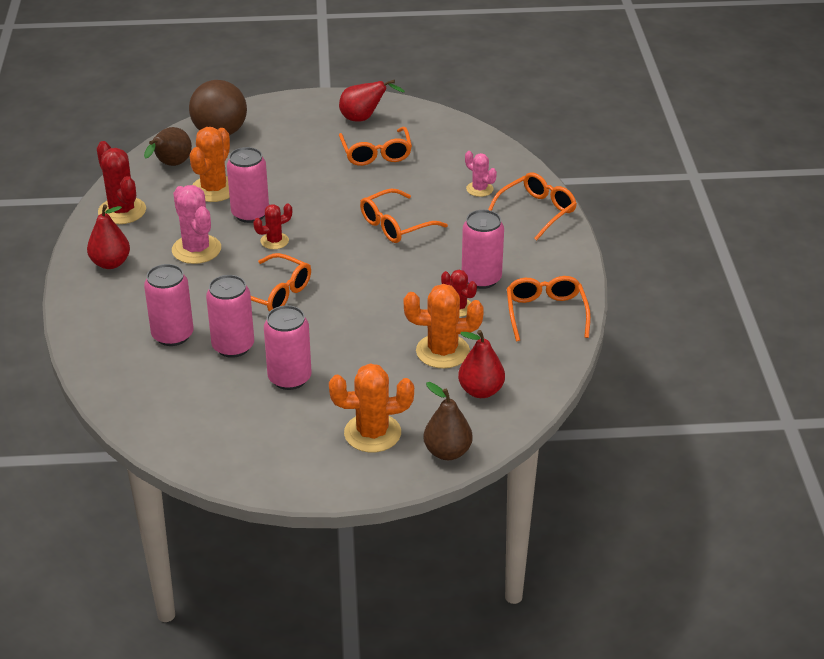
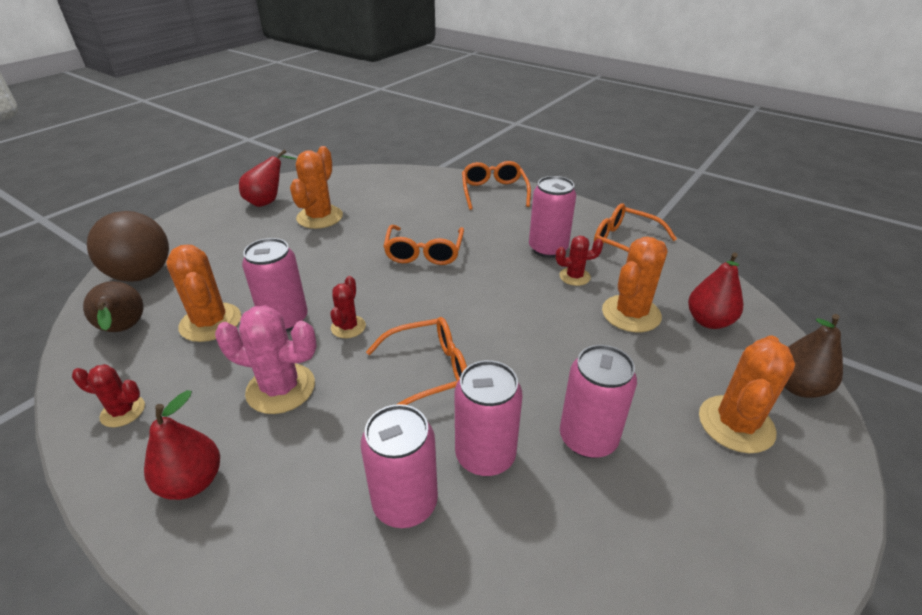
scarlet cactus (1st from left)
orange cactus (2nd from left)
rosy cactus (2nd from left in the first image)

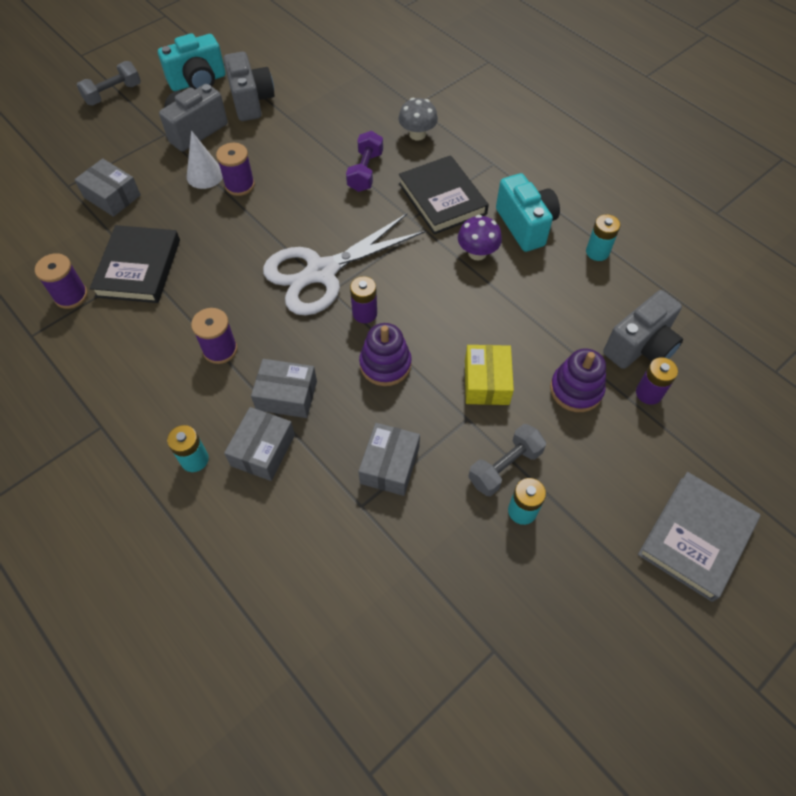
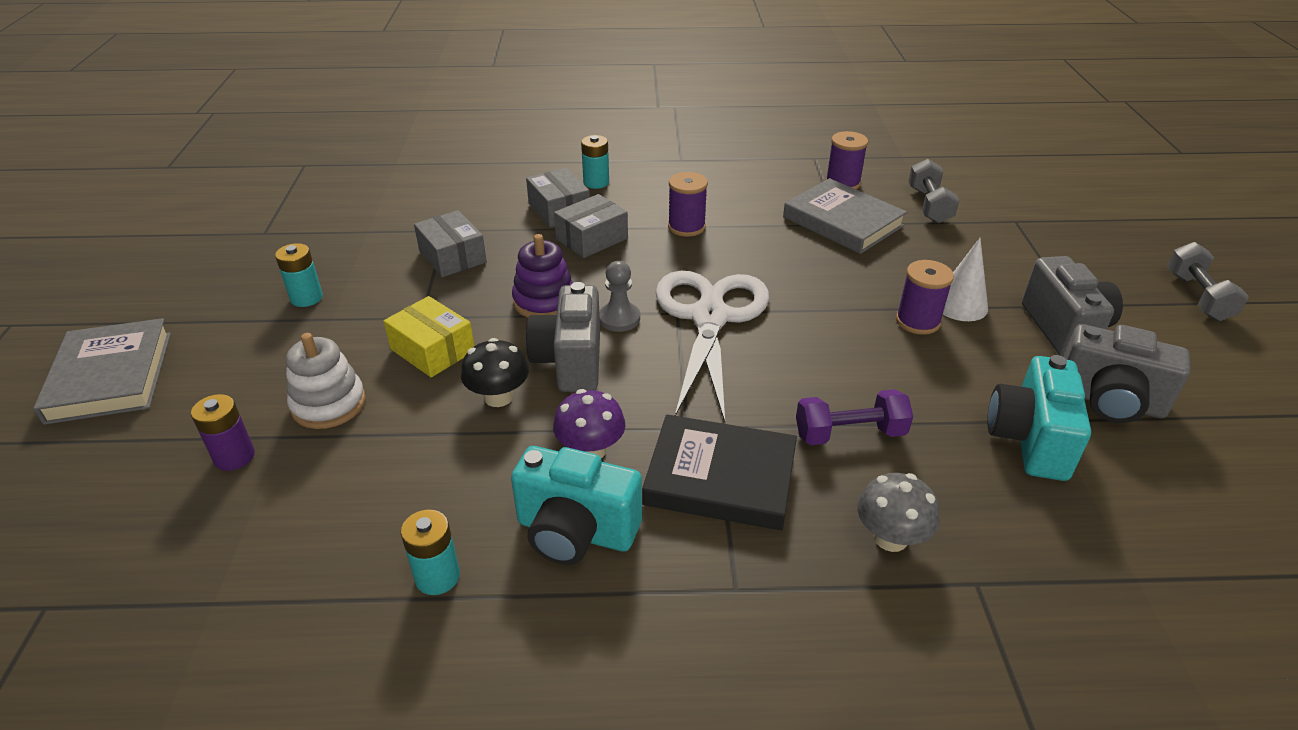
ash-grey parcel (1st from left in the first image)
ash-grey hardback (2nd from left)
teal camera (2nd from left)
violet hand weight
ash-grey pawn
ash-grey hand weight (1st from left)
pure white ring stacker
ash-grey camera (1st from left)
ebony fungus

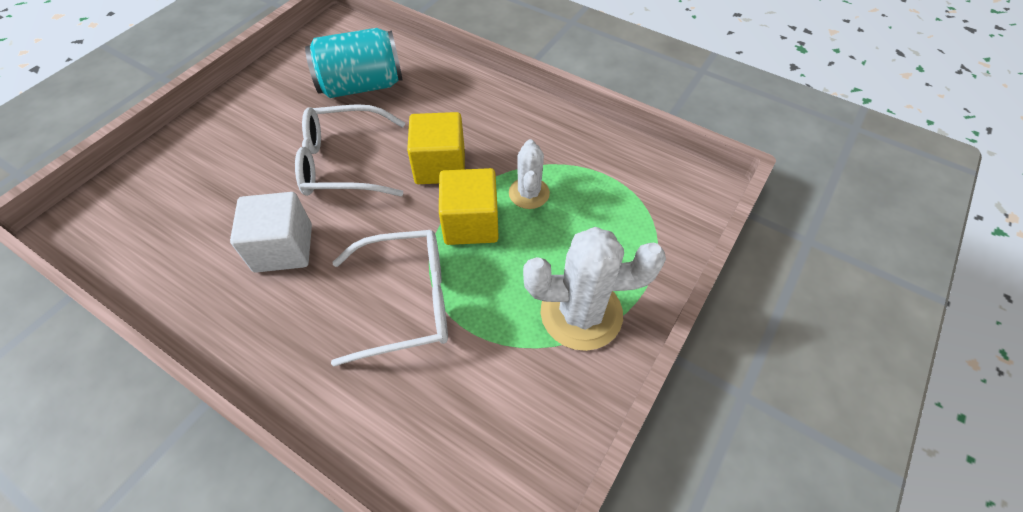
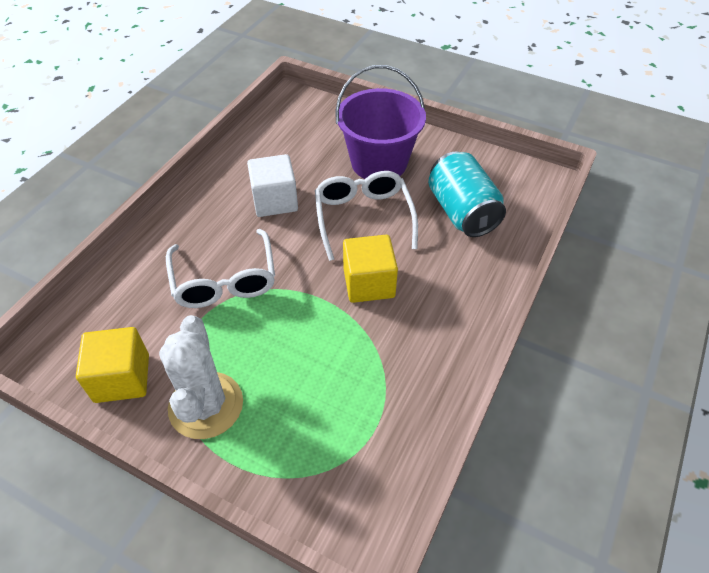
bright yellow block (1st from left)
pure white cactus (1st from left in the first image)
violet pail

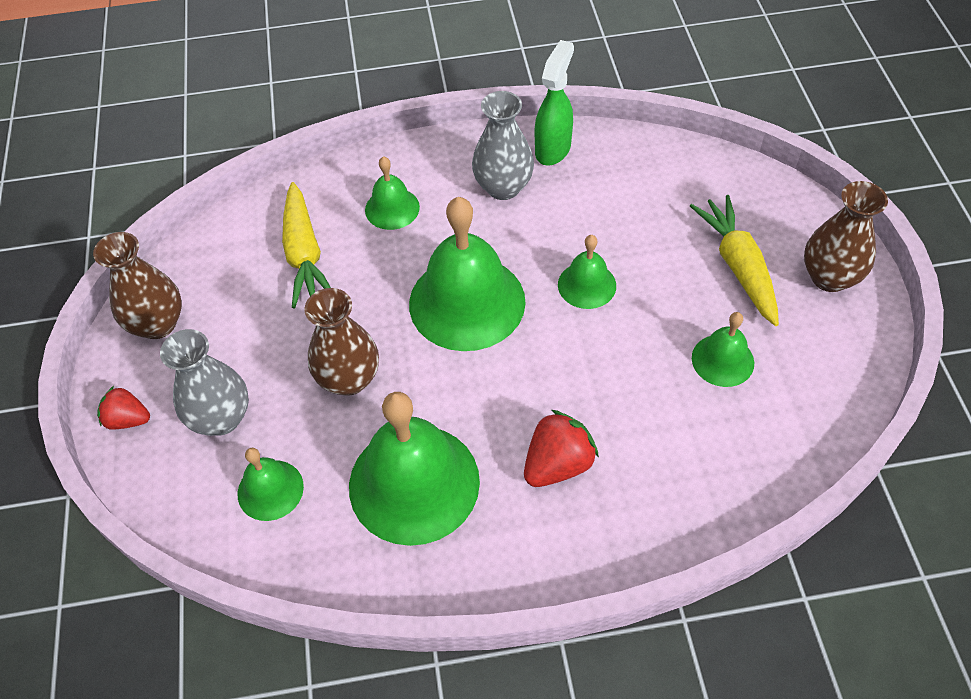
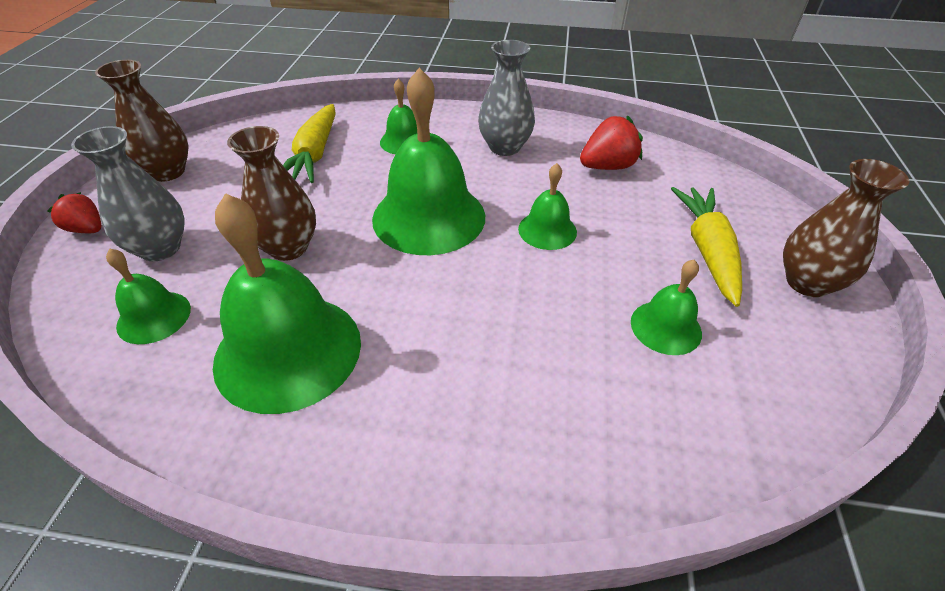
scarlet strawberry (2nd from left)
emerald sprayer

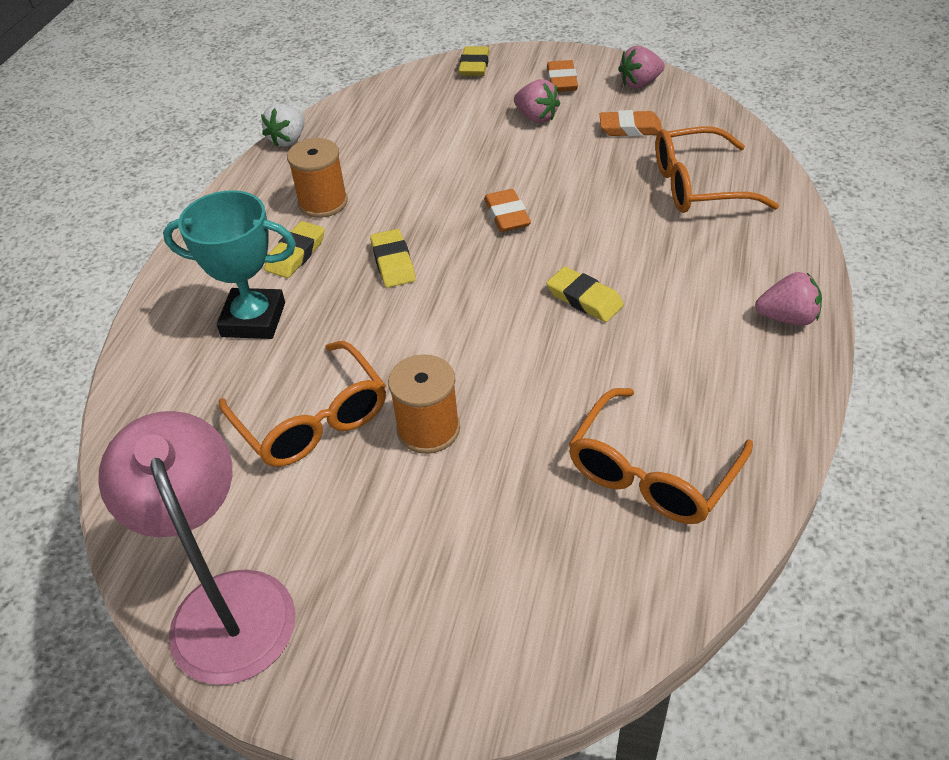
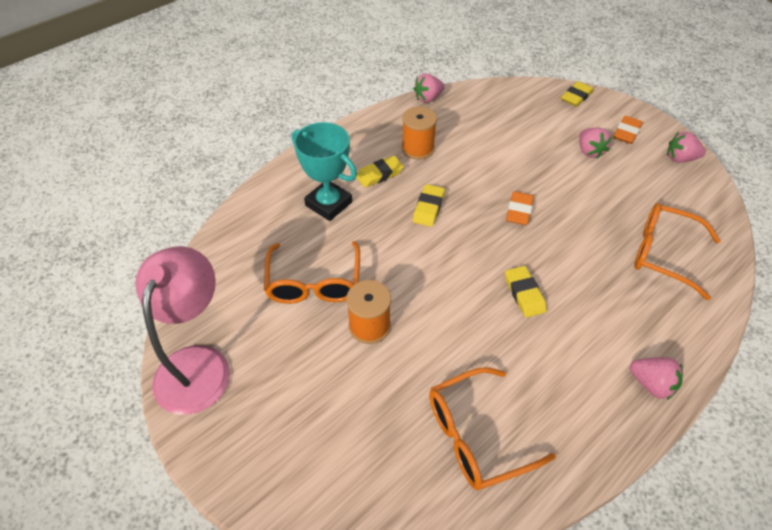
rosy strawberry (1st from left)
orange eraser (3rd from left in the first image)

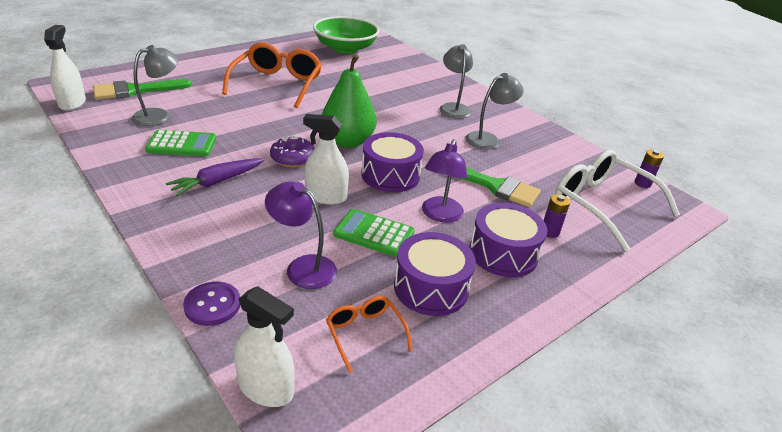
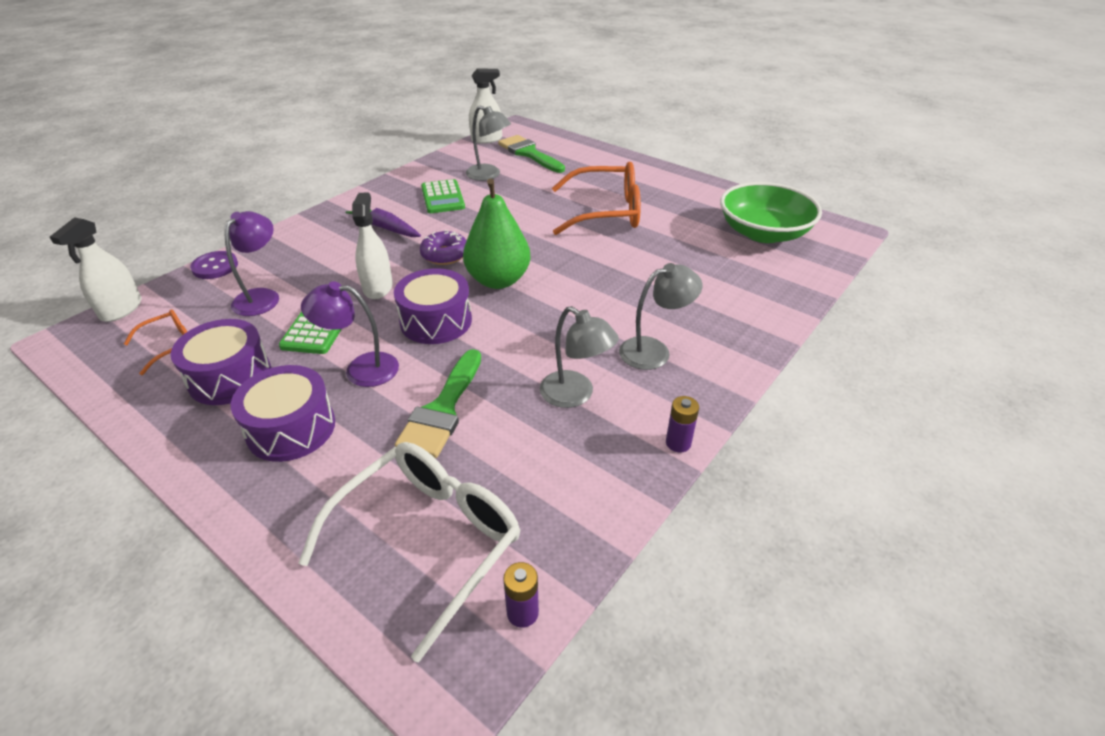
violet AA battery (2nd from left)

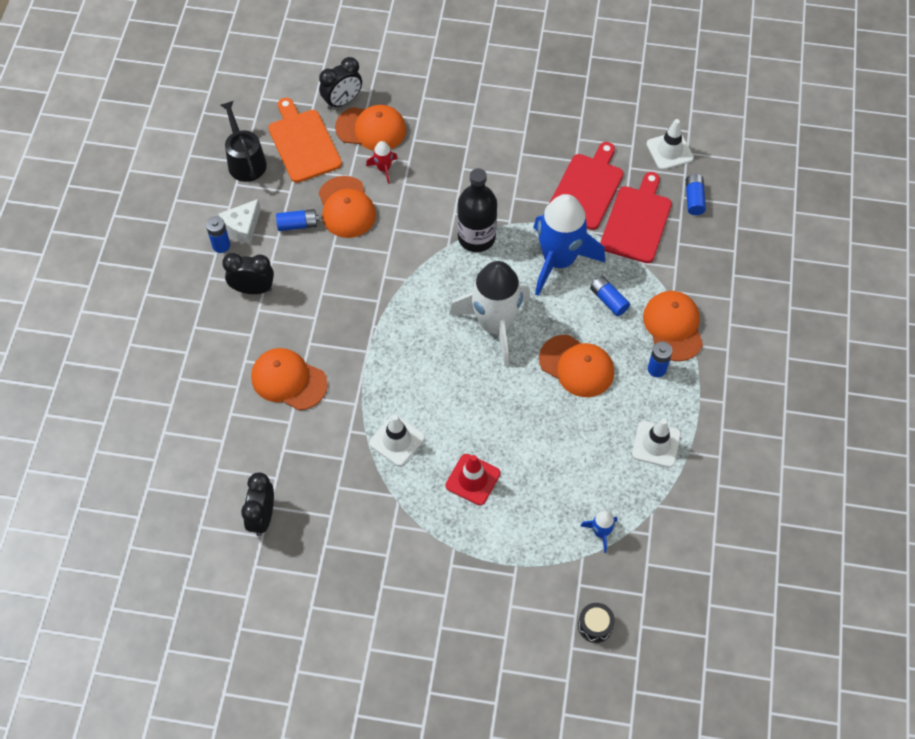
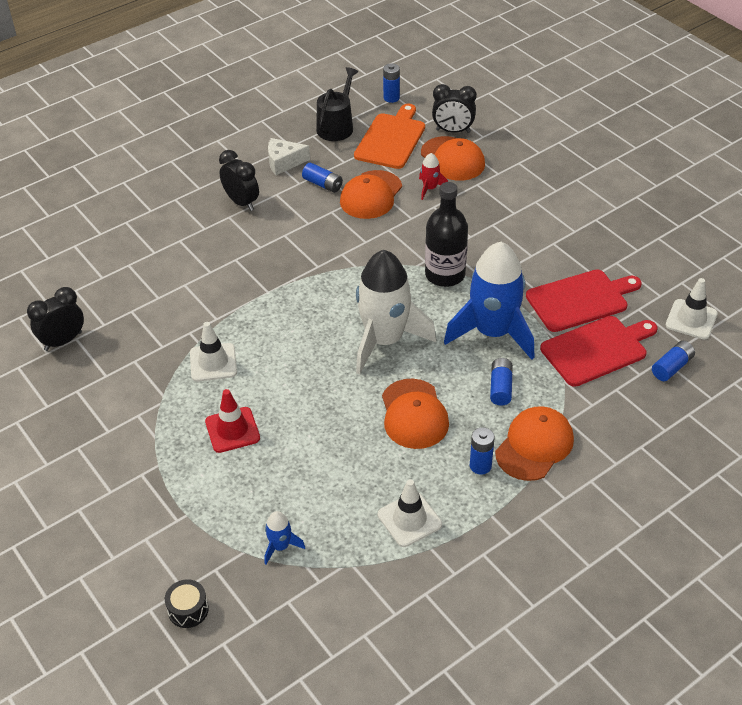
blue AA battery (2nd from left)
orange peaked cap (1st from left in the first image)

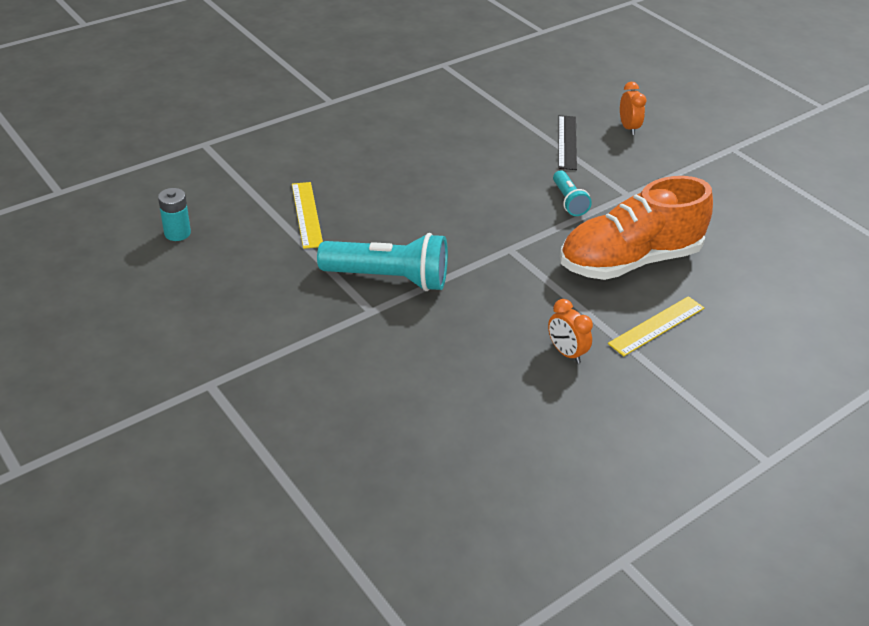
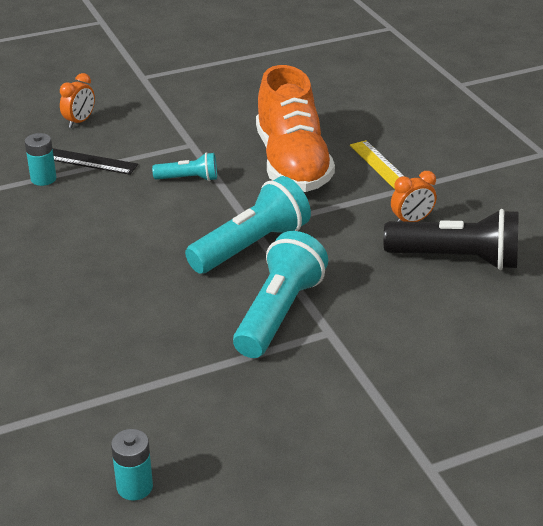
bright yellow ruler (1st from left in the first image)
orange bedside clock (1st from left)
teal AA battery (1st from left)
teal torch (2nd from left)
ebony torch

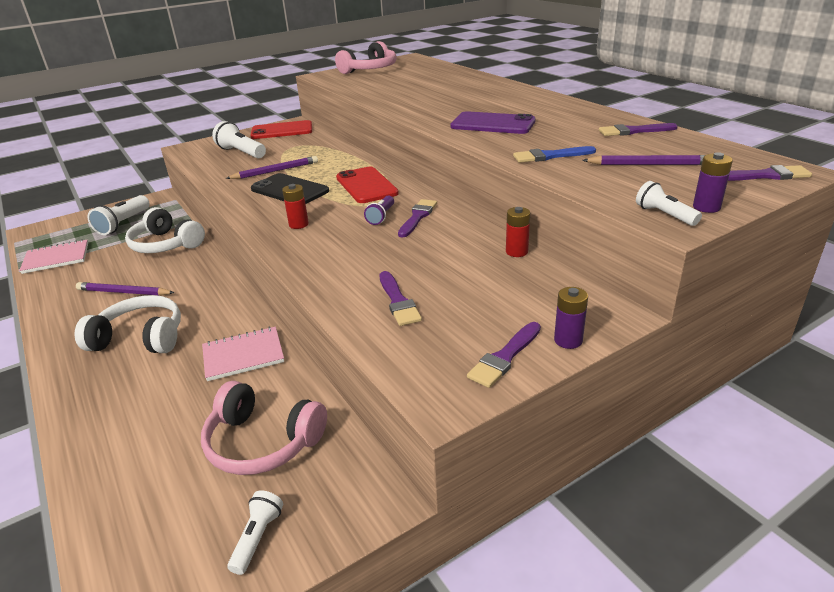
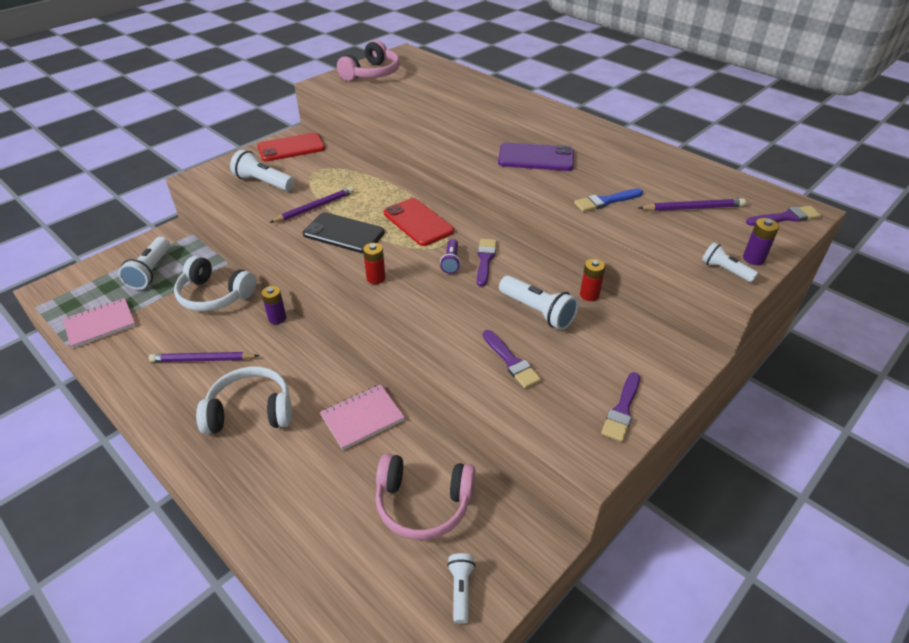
violet AA battery (1st from left)
violet brush (4th from left in the first image)
pure white torch (4th from left)

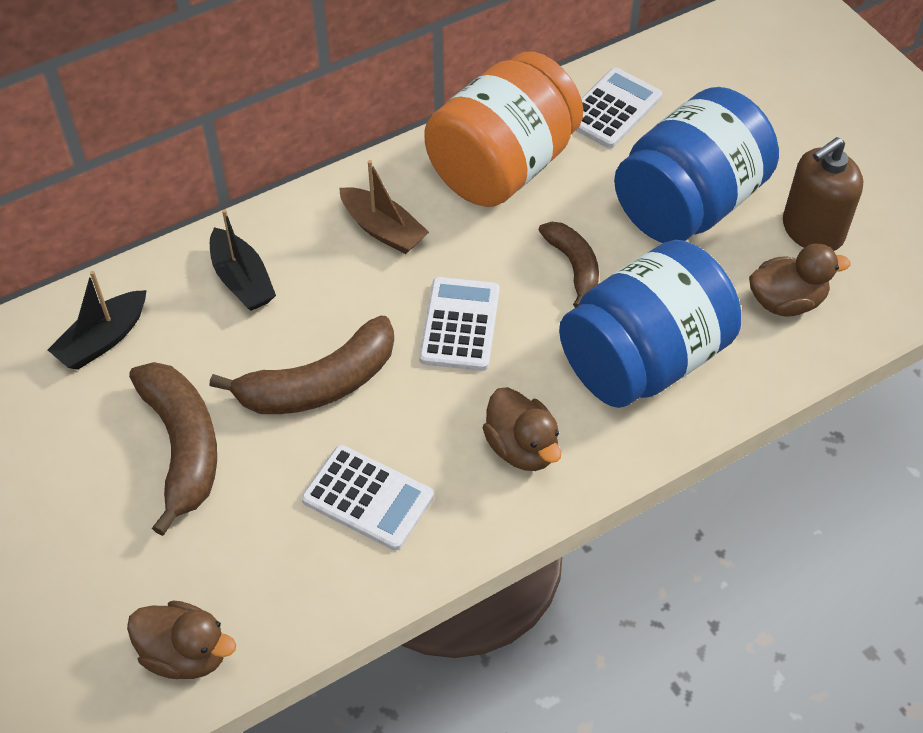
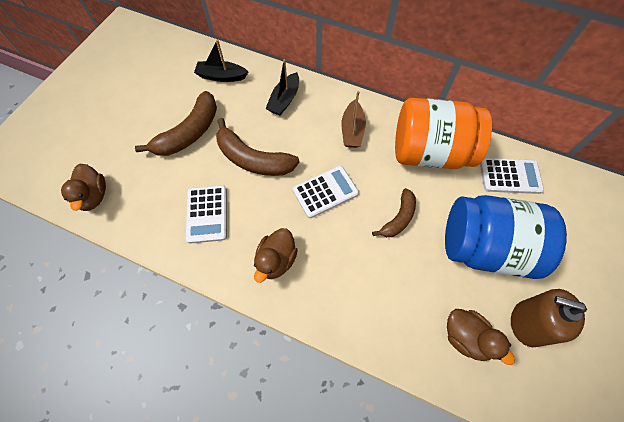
blue preserve jar (1st from left in the first image)

